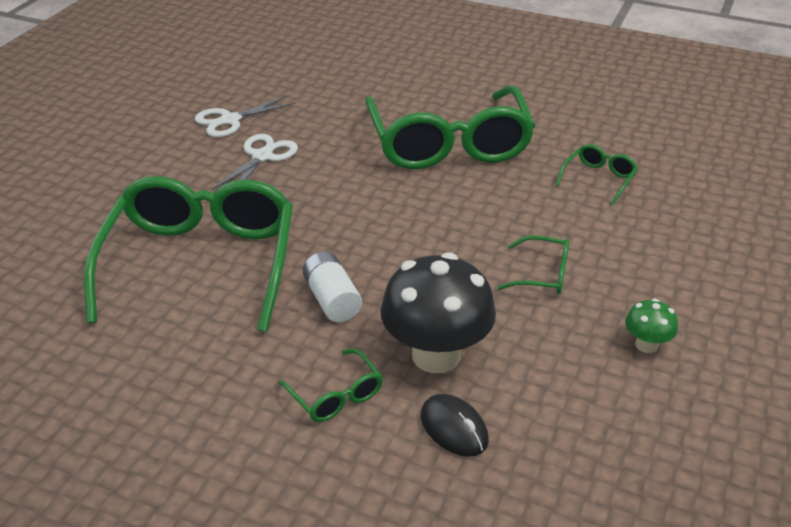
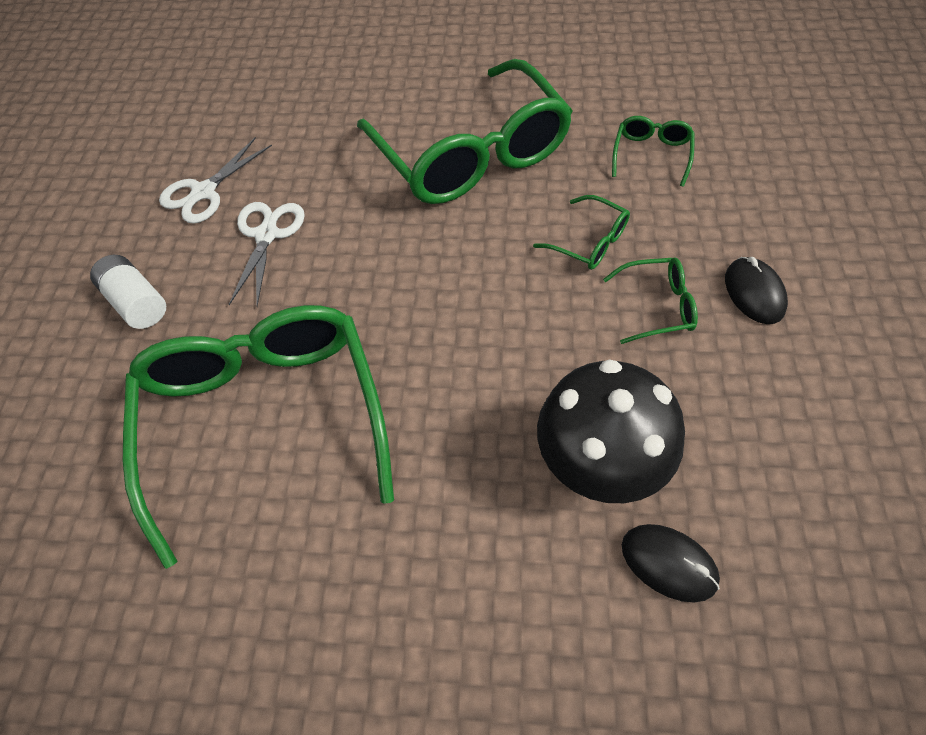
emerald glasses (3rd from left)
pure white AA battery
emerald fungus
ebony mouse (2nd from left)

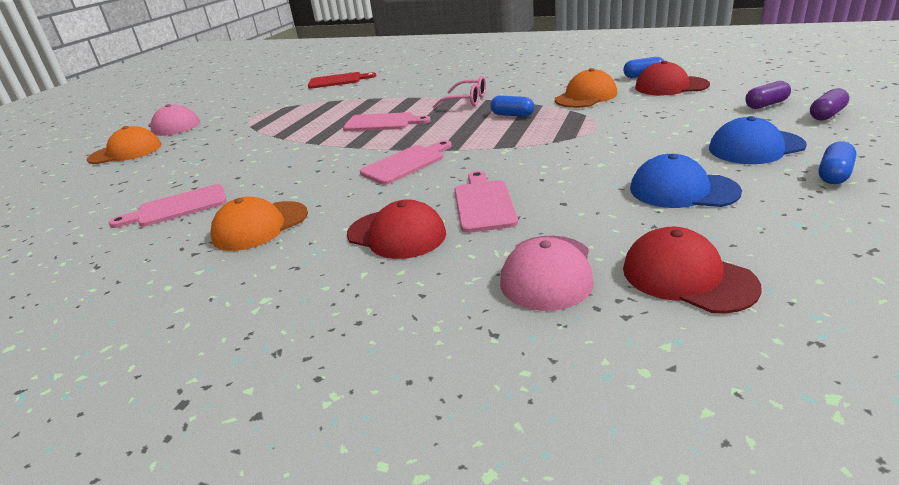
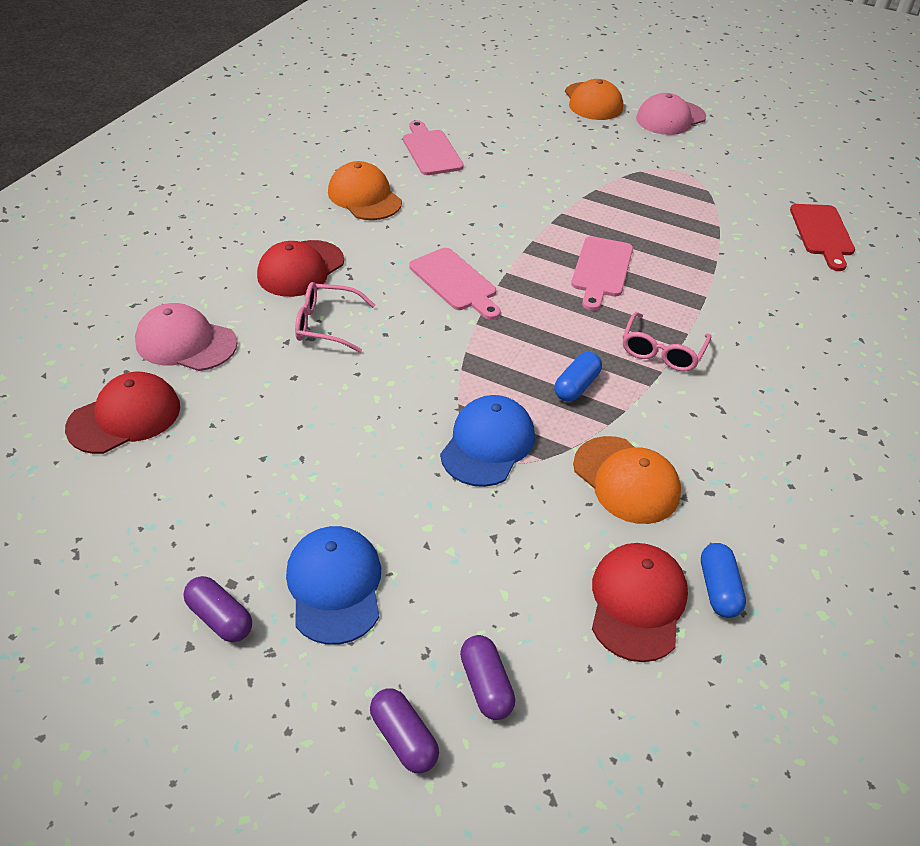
rosy glasses (1st from left)
blue peaked cap (2nd from left)
violet pill (1st from left)

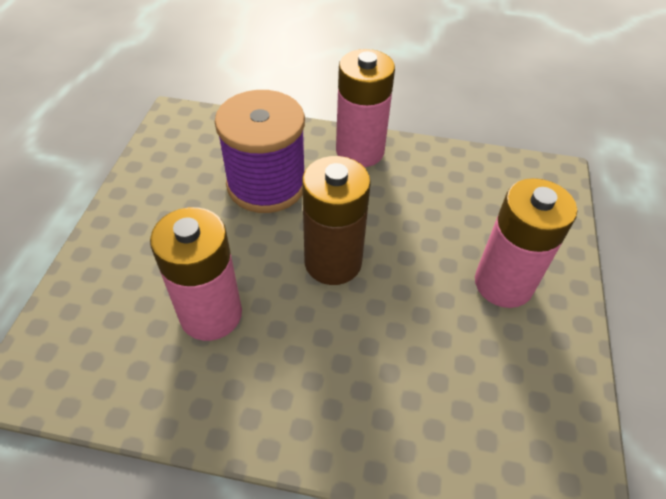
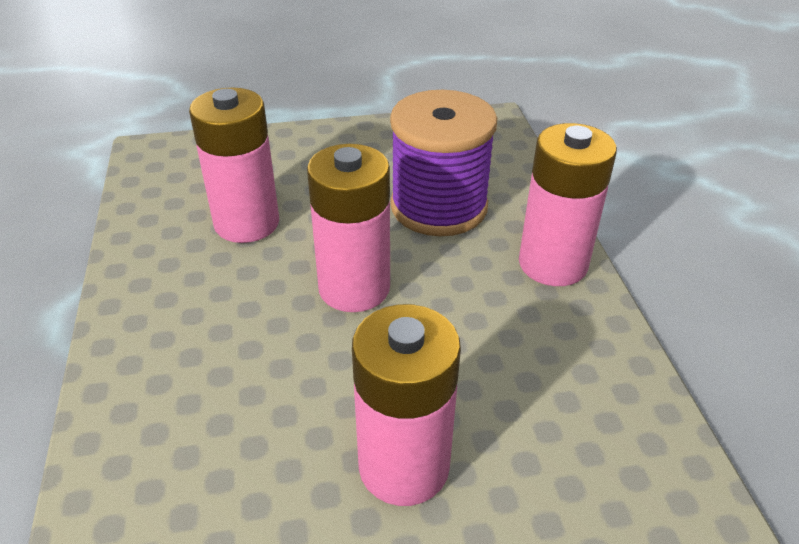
rosy AA battery (2nd from left)

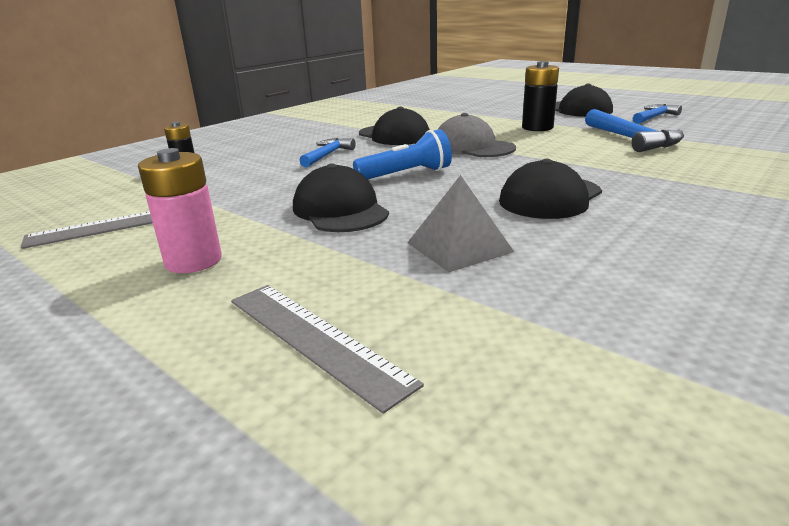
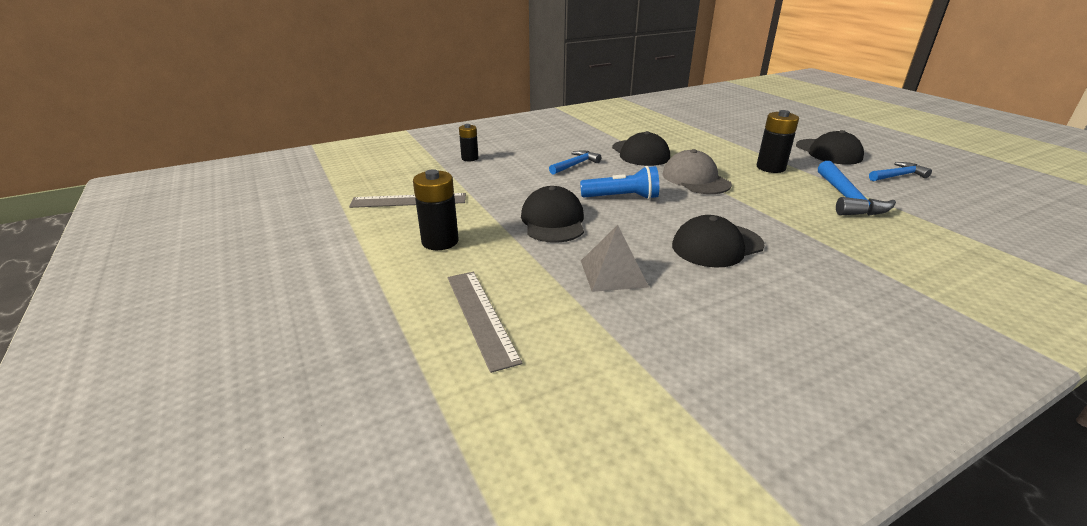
ebony AA battery (1st from left)

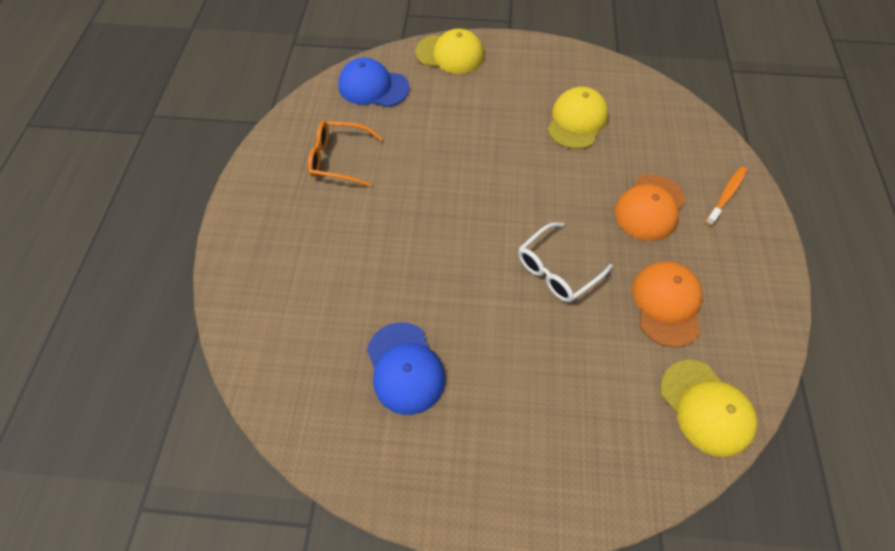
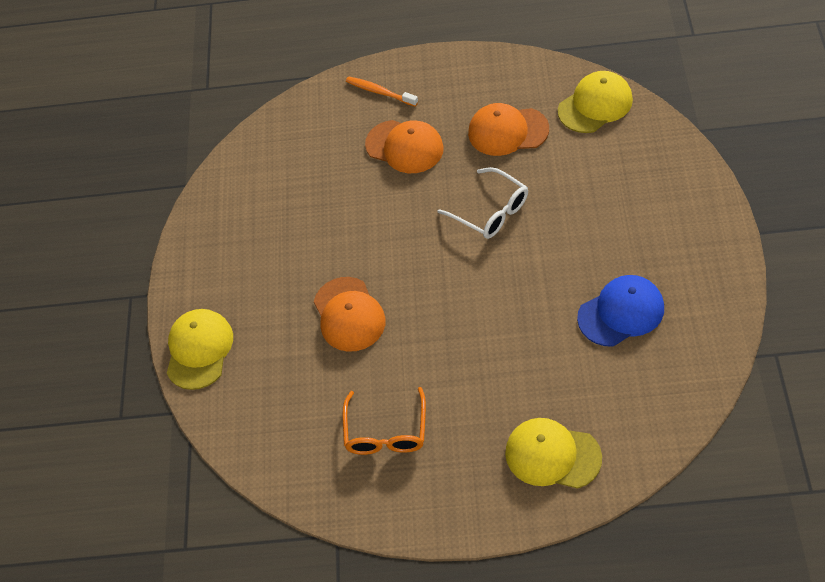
blue peaked cap (1st from left in the first image)
bright yellow peaked cap (2nd from left)
orange peaked cap (1st from left)

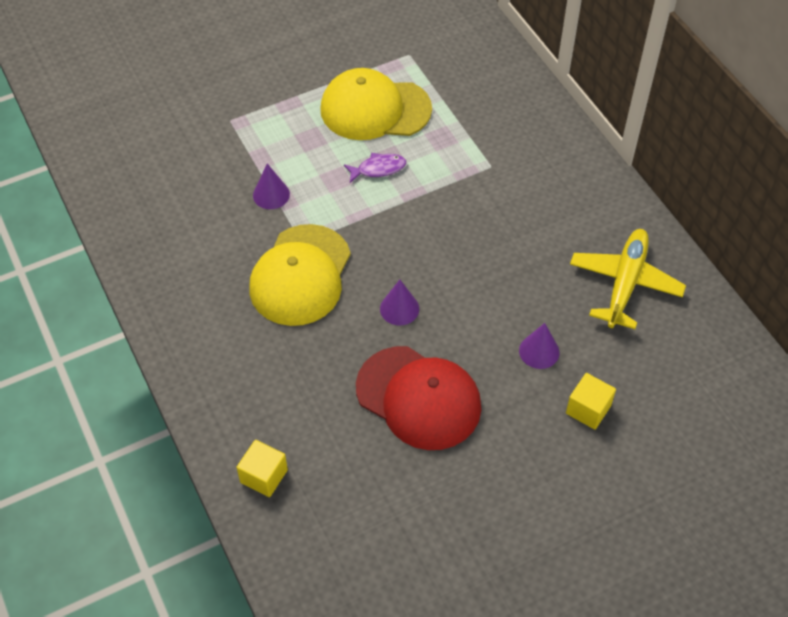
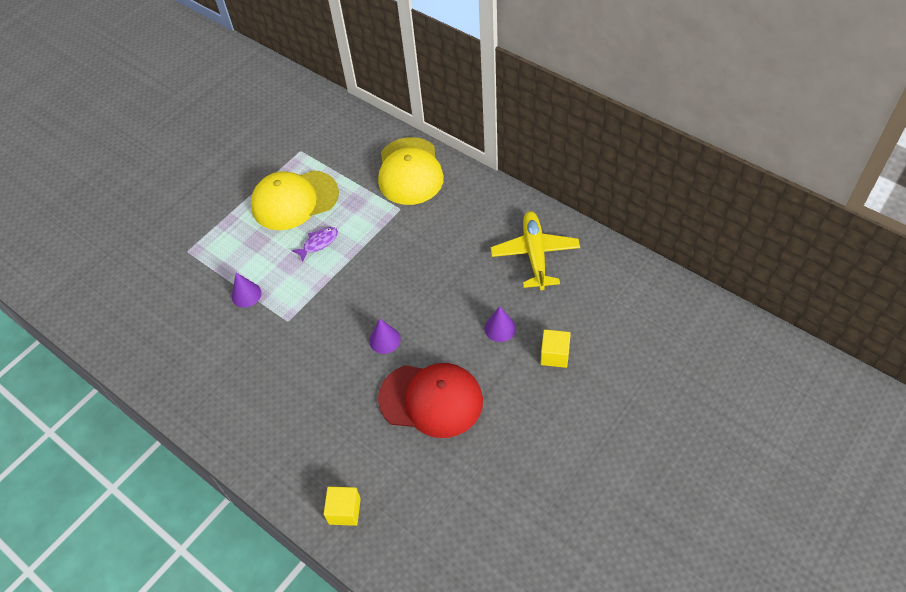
bright yellow peaked cap (2nd from left)

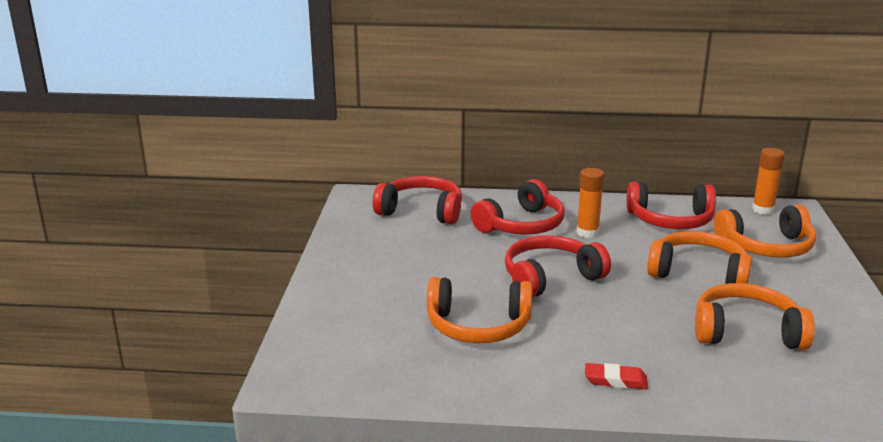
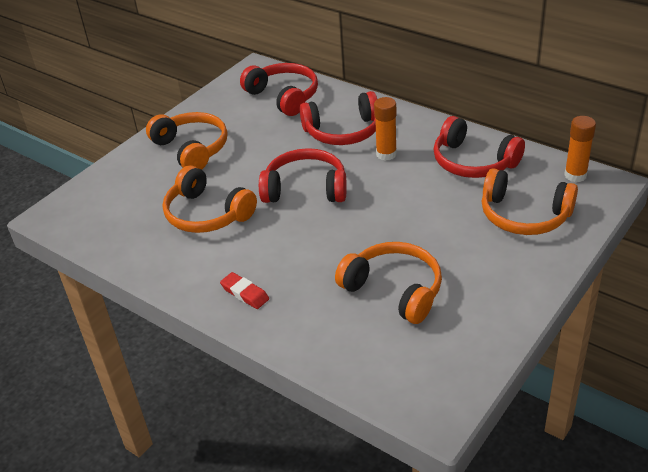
orange over-ear headphones (1st from left)

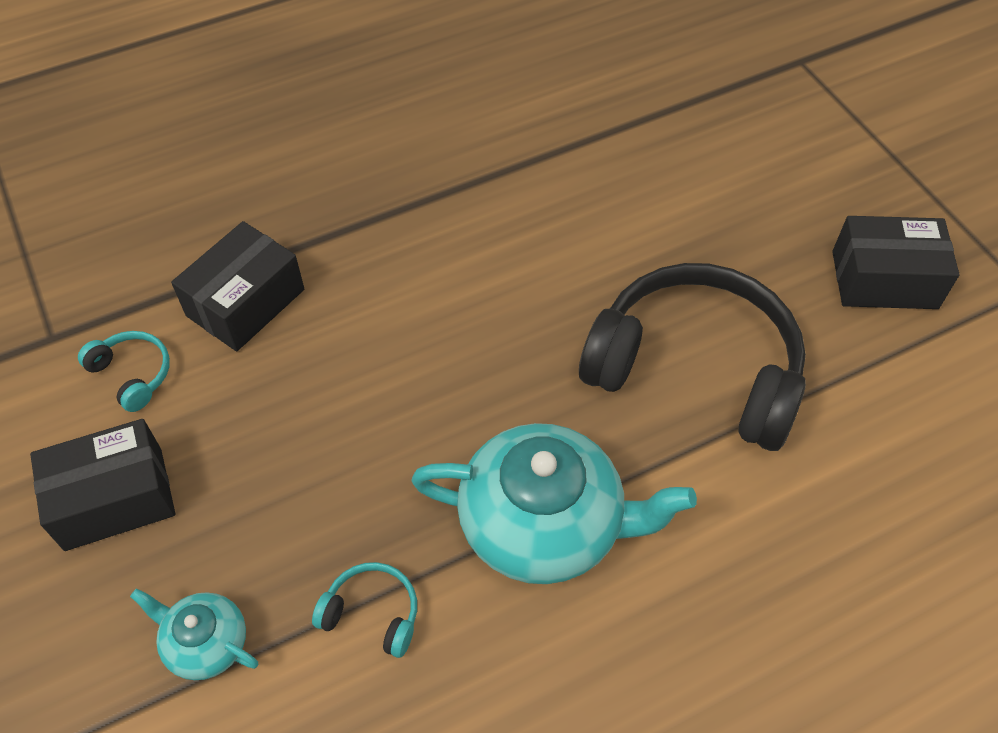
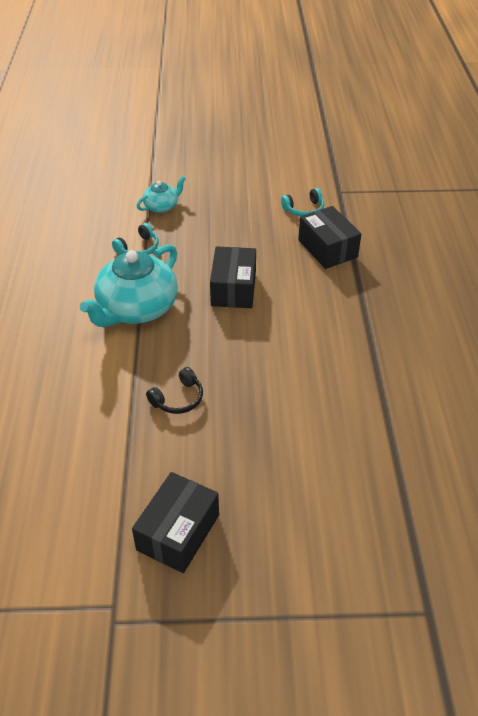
ebony parcel (2nd from left)
ebony over-ear headphones

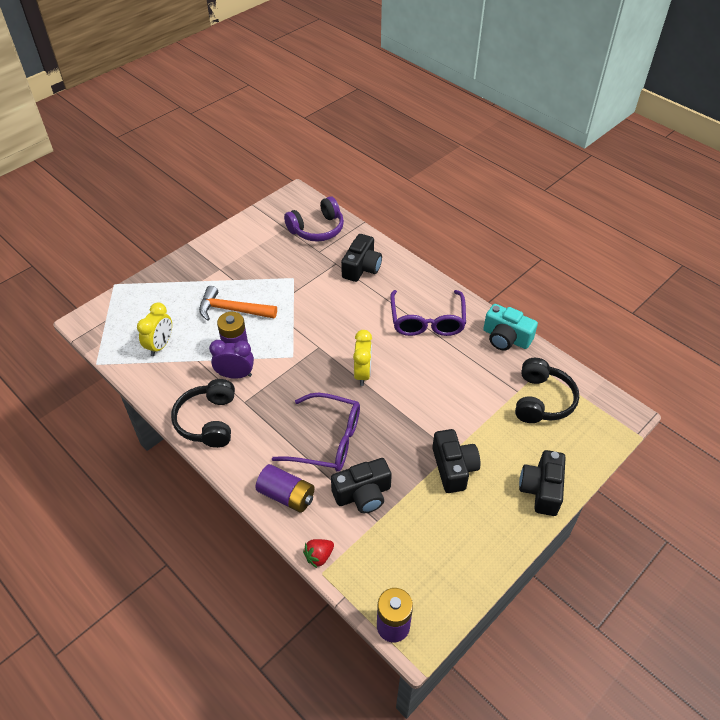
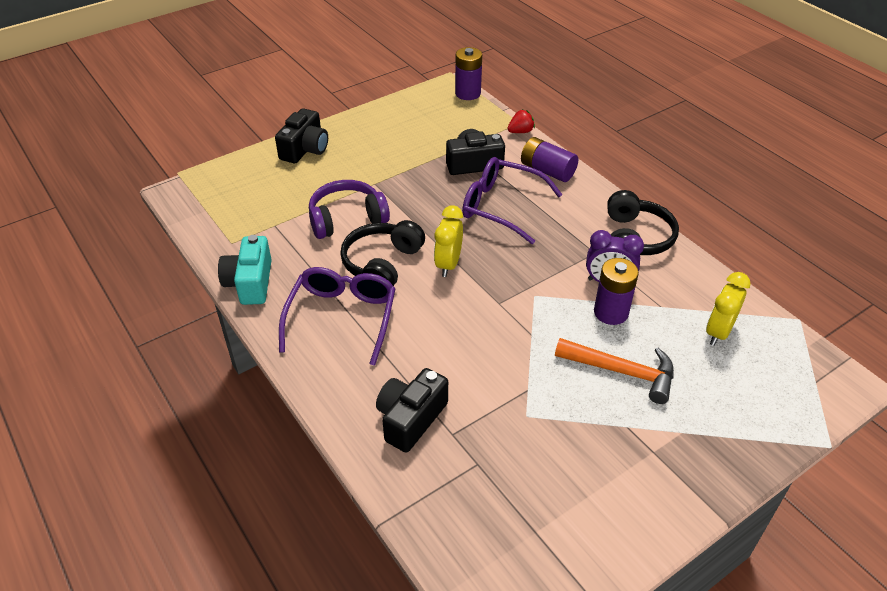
violet over-ear headphones
ebony camera (3rd from left in the first image)
teal camera
ebony over-ear headphones (1st from left)

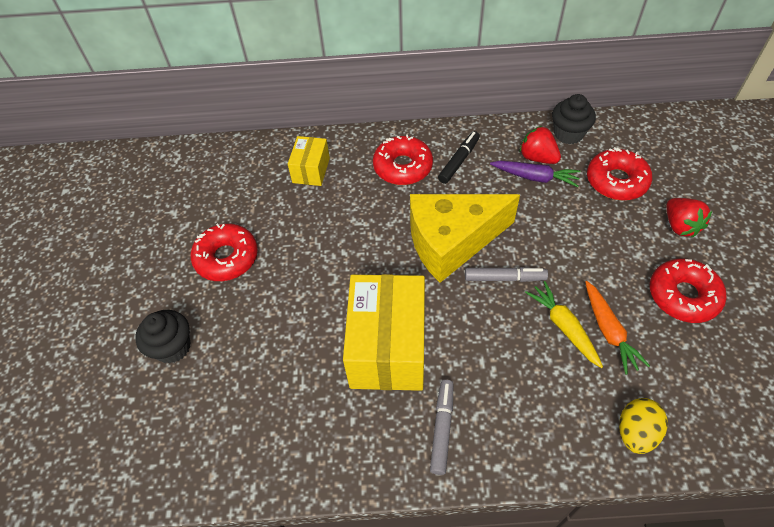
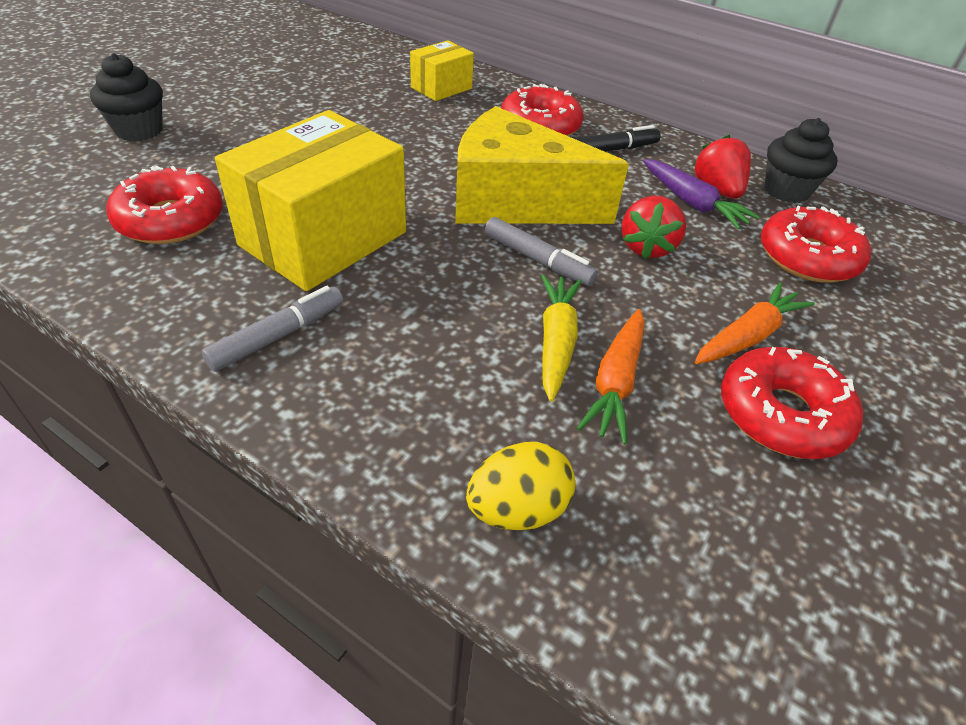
scarlet donut (1st from left)
scarlet strawberry (1st from left)
orange root vegetable (2nd from left)

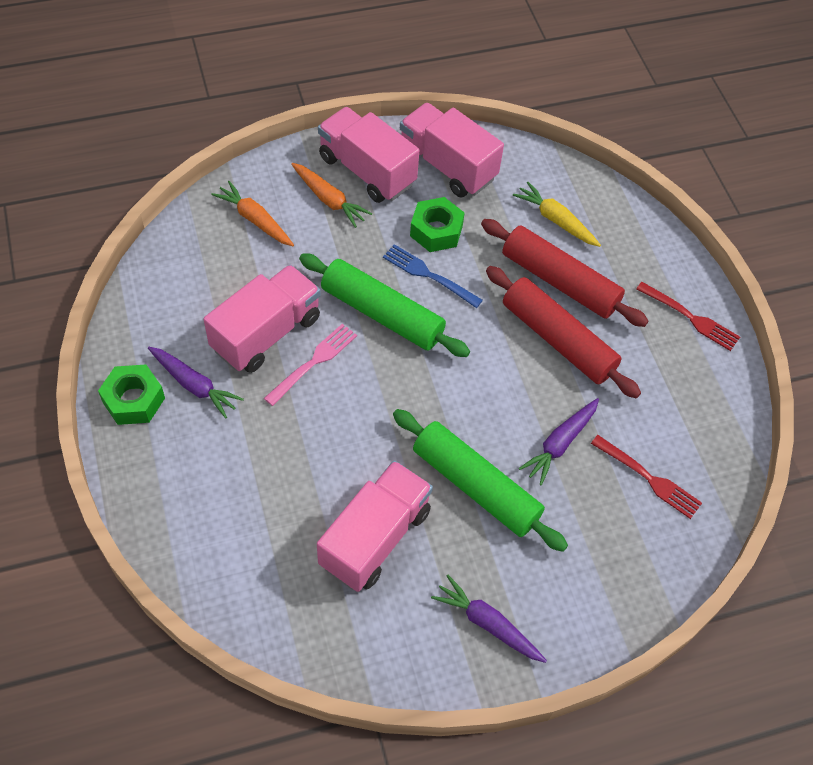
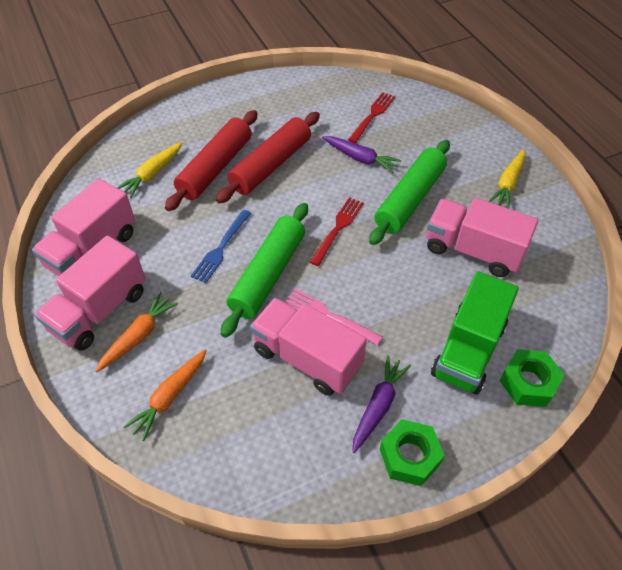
emerald nut (2nd from left)
bright yellow root vegetable (2nd from left)
scarlet table fork (1st from left)
emerald lorry

